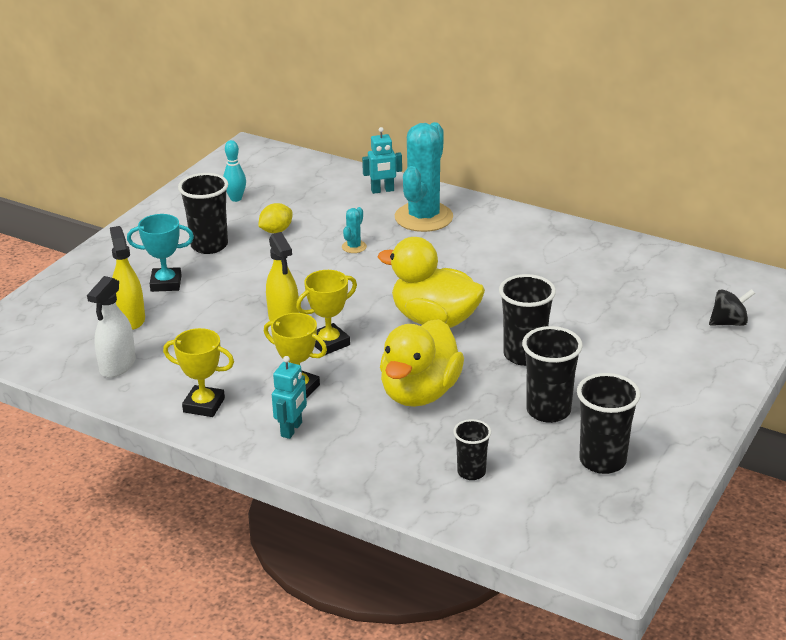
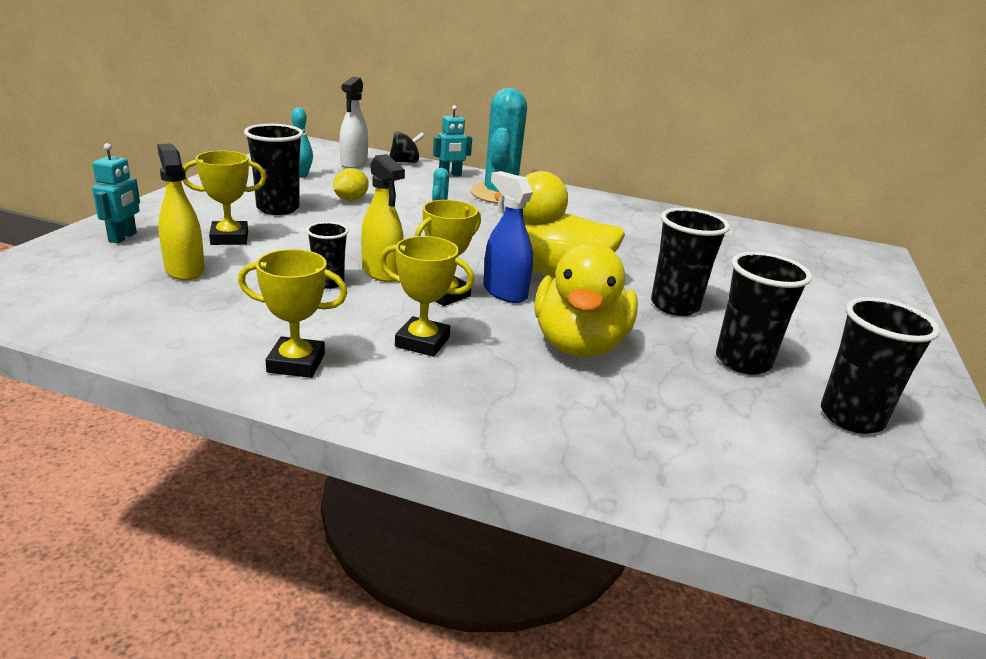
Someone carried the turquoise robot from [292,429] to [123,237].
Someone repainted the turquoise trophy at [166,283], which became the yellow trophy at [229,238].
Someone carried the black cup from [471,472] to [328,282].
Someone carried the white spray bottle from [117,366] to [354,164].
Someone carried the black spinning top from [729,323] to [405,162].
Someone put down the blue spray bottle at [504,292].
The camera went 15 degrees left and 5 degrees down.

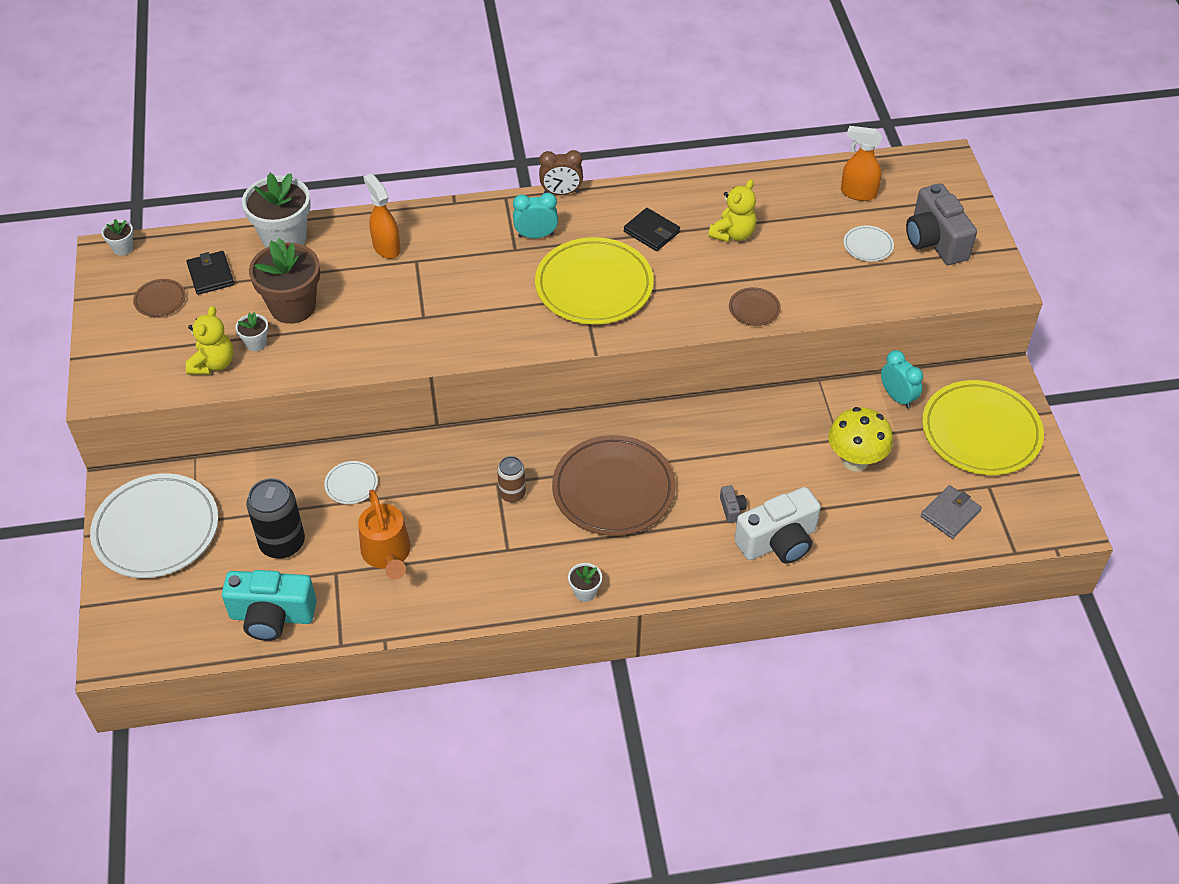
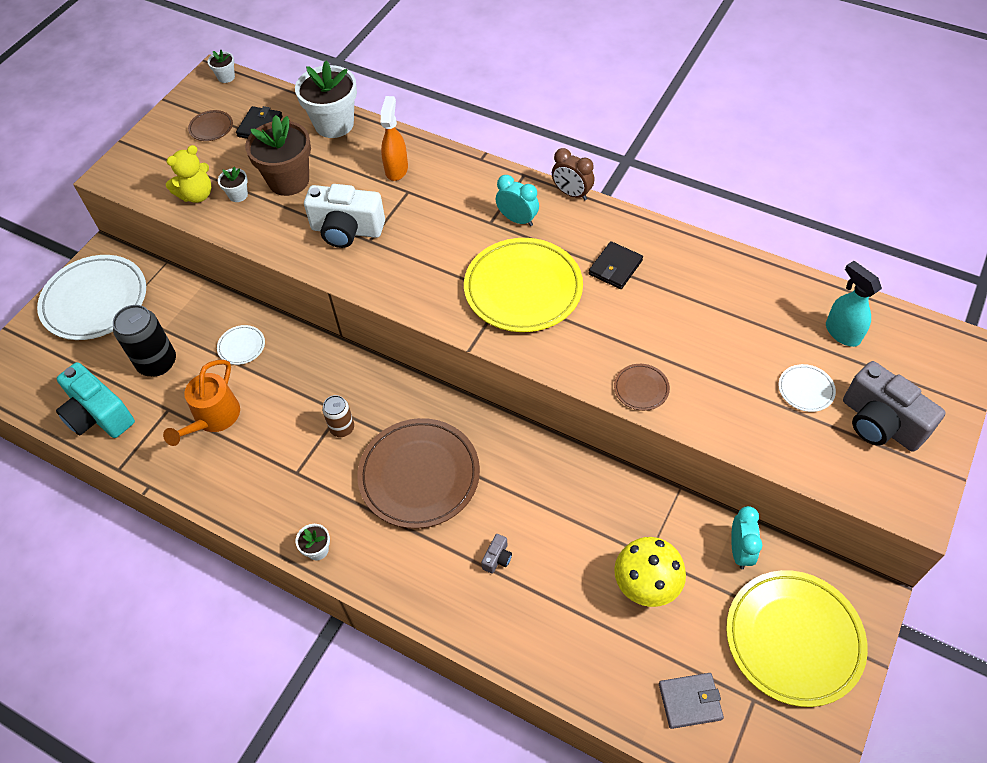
Someone carried the white camera from [778,541] to [347,230].
Someone rotated the black wallet at [651,232] by 45 degrees clockwise.
Someone repainted the orange spray bottle at [858,193], which became the turquoise spray bottle at [842,332].
Someone rotated the grey camera at [935,241] by 60 degrees counterclockwise.
Someone took away the yellow teddy bear at [733,234].
The camera went 40 degrees right and 5 degrees up.

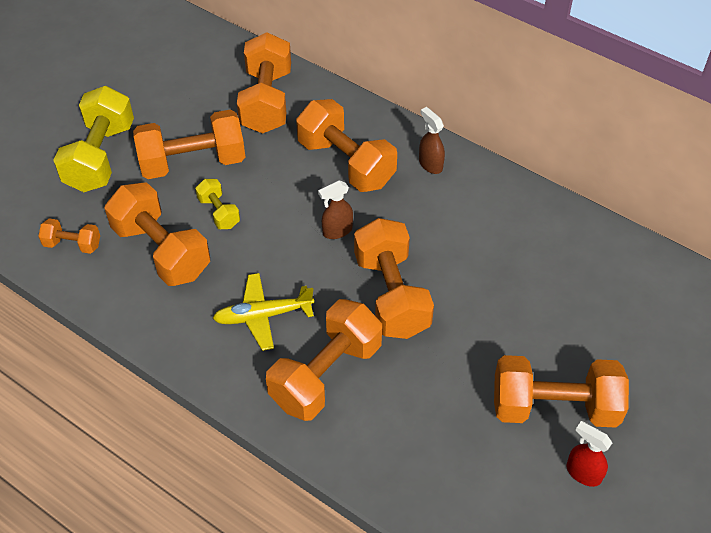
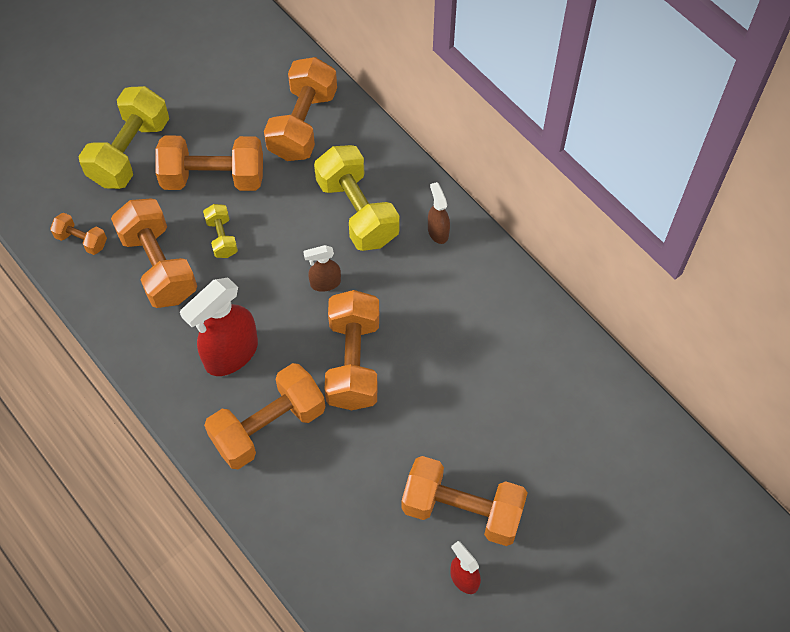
Someone swapped the yellow plane at [263,316] for the red spray bottle at [230,354].
Someone repainted the orange dumbbell at [346,163], which became the yellow dumbbell at [357,211].
The camera went 15 degrees right and 10 degrees up.

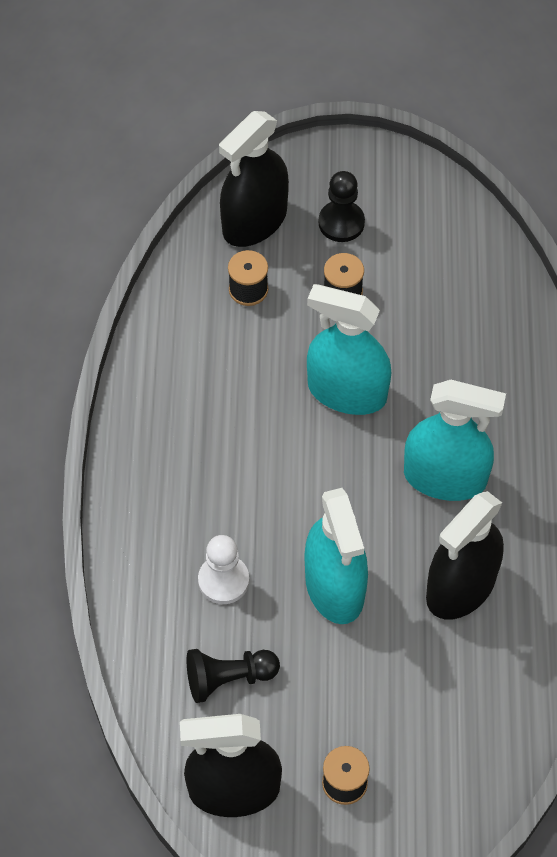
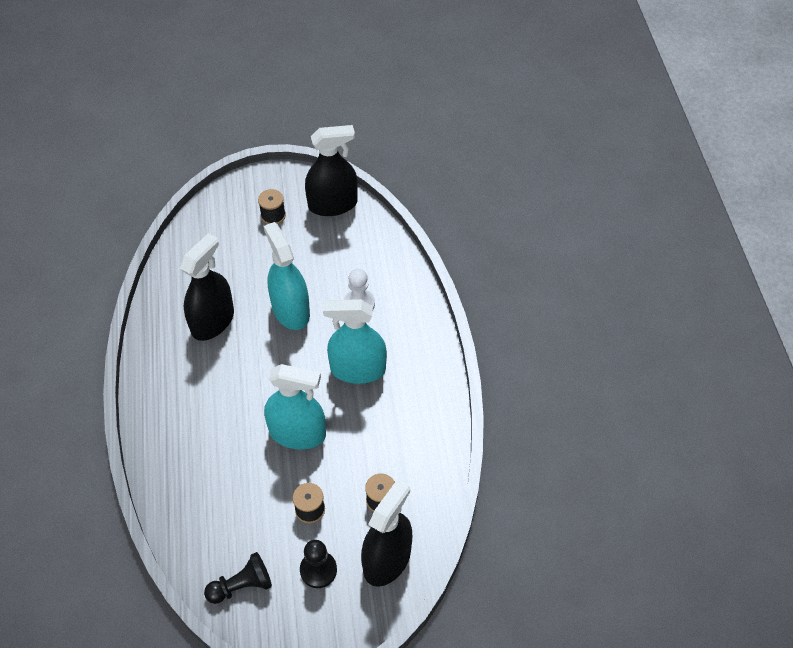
Someone carried the black pawn from [228,678] to [242,585].
Someone carried the turquoise spray bottle from [445,477] to [358,369].
The camera went 170 degrees right and 5 degrees down.

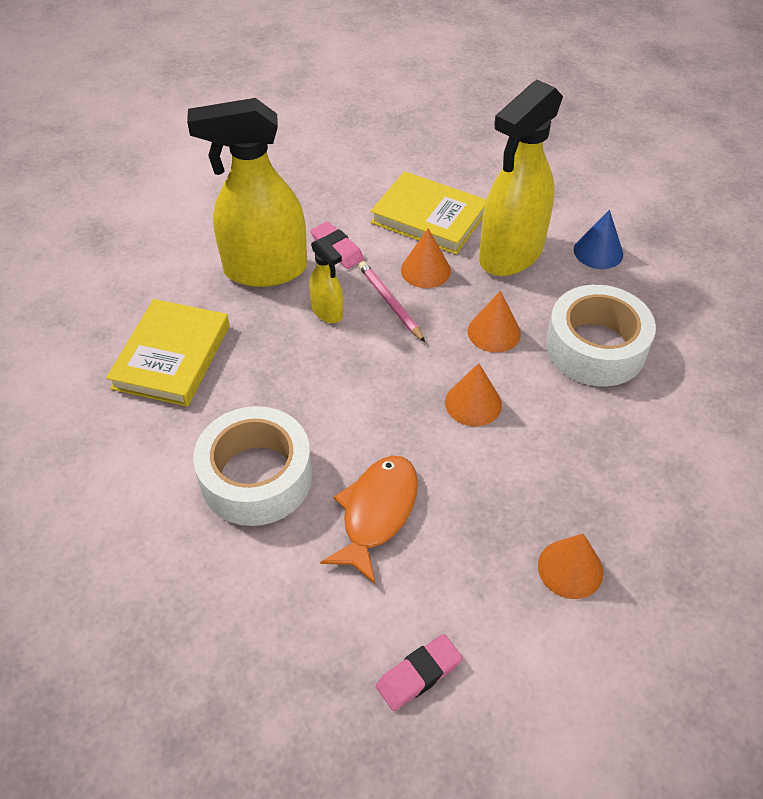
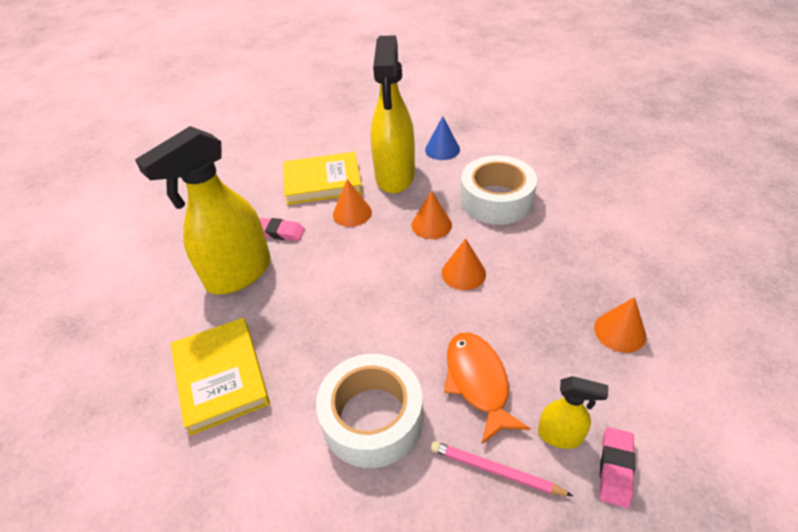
Someone carried the pink pencil from [390,303] to [495,470].
Someone carried the yellow spray bottle from [327,312] to [560,435].
The camera went 35 degrees left and 5 degrees down.

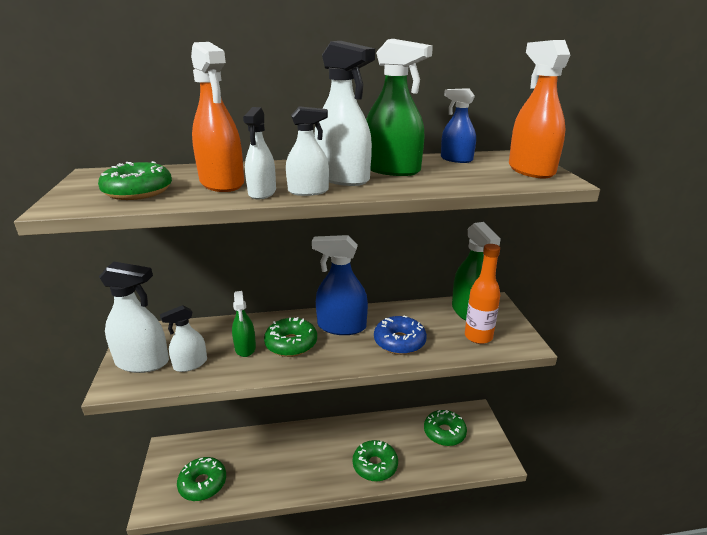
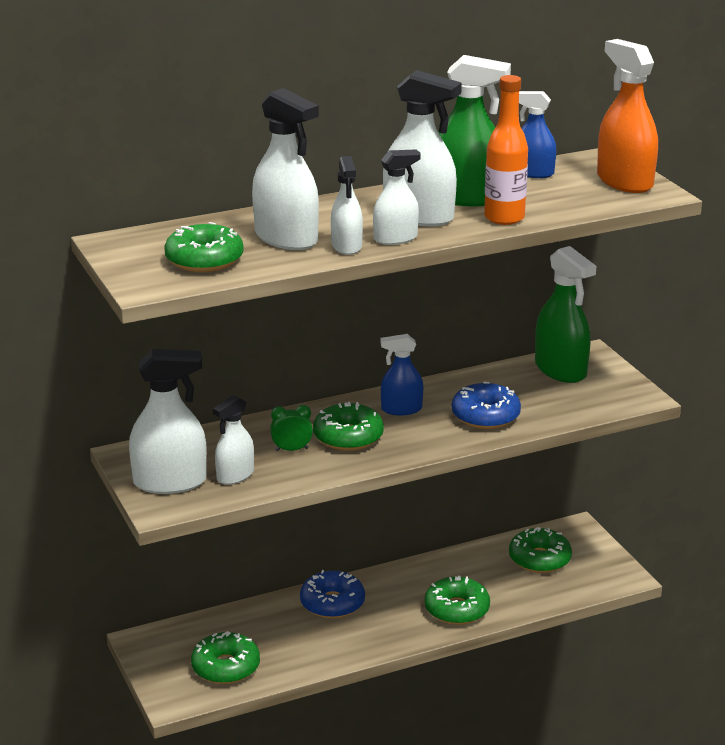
Someone repainted the orange spray bottle at [222,183], which became the white spray bottle at [286,238].
Someone swapped the green spray bottle at [245,348] for the green clock at [291,449].
Someone put down the blue donut at [332,603].
Someone scaled the blue spray bottle at [341,326] by 0.61.
Someone carried the orange bottle from [478,336] to [504,218].
The camera went 15 degrees left and 0 degrees up.

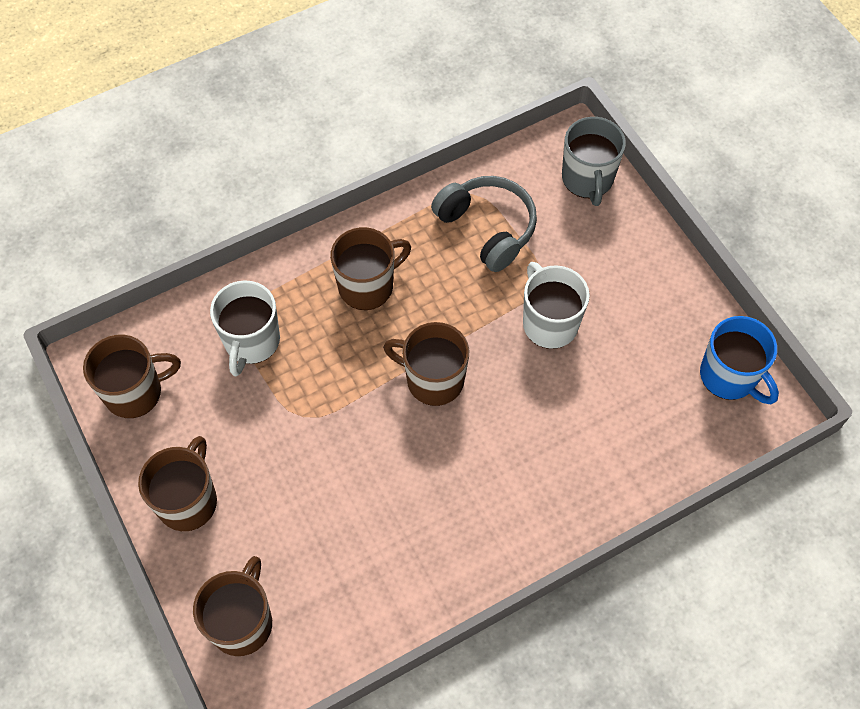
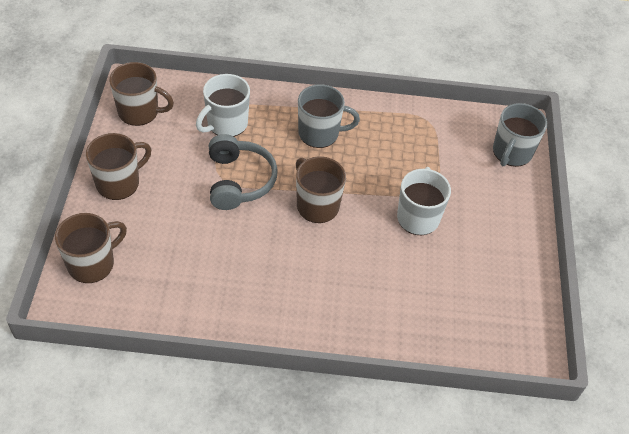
Someone carried the grey headphones from [487,228] to [239,181].
Someone repainted the brown mug at [367,286], which became the grey mug at [320,133].
Someone took away the blue mug at [729,376].
The camera went 30 degrees right and 10 degrees down.

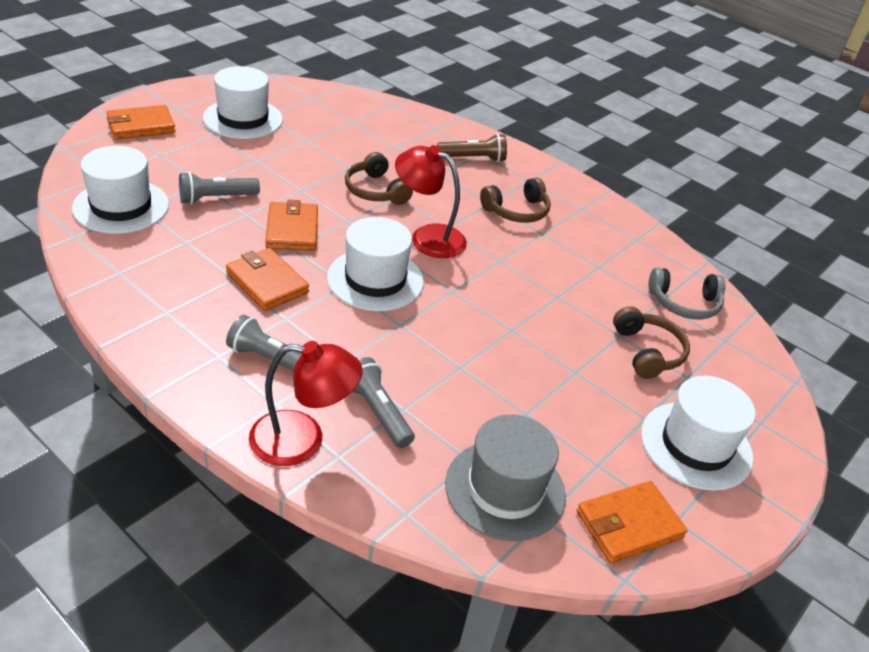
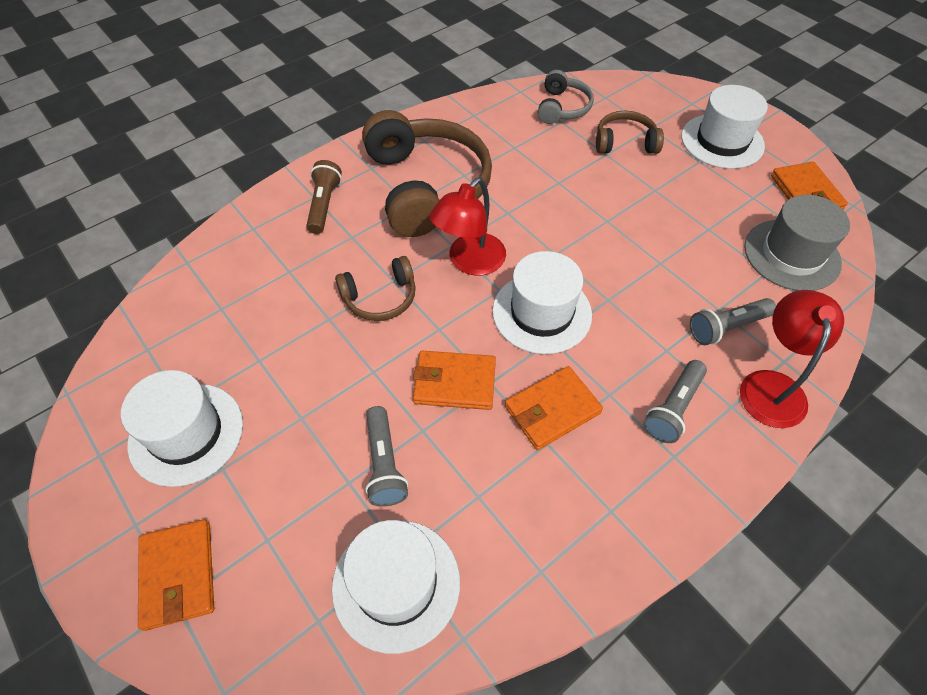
Someone scaled the brown headphones at [516,211] by 2.01.
The camera went 75 degrees left and 15 degrees up.

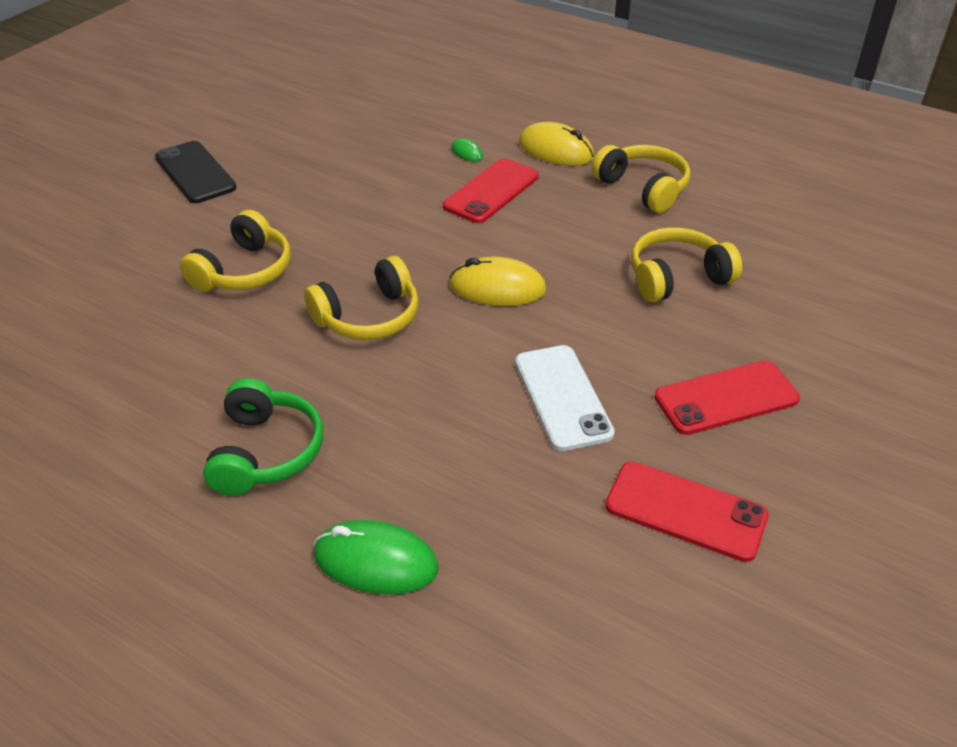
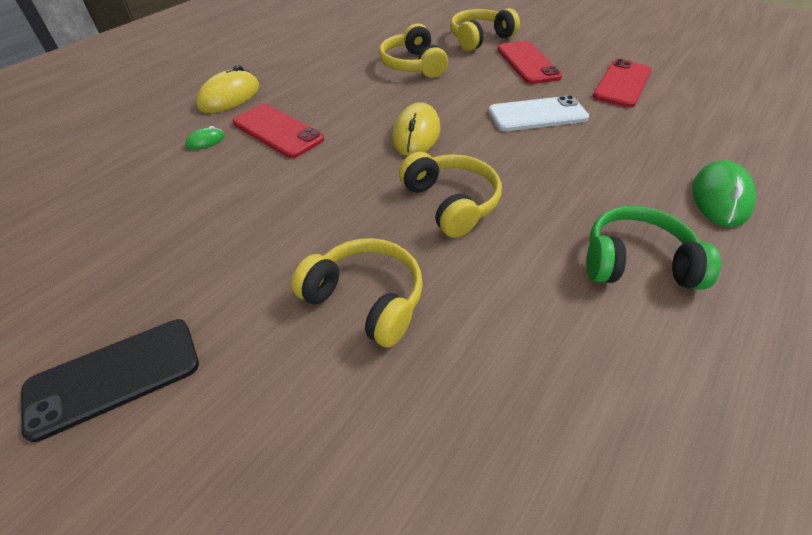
Someone carried the yellow headphones from [643,188] to [479,39].
The camera went 85 degrees left and 5 degrees up.

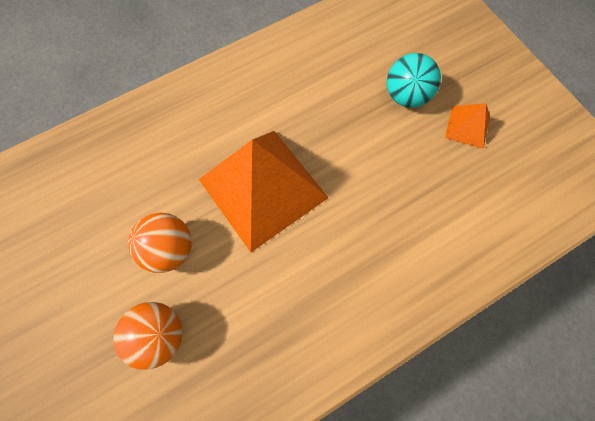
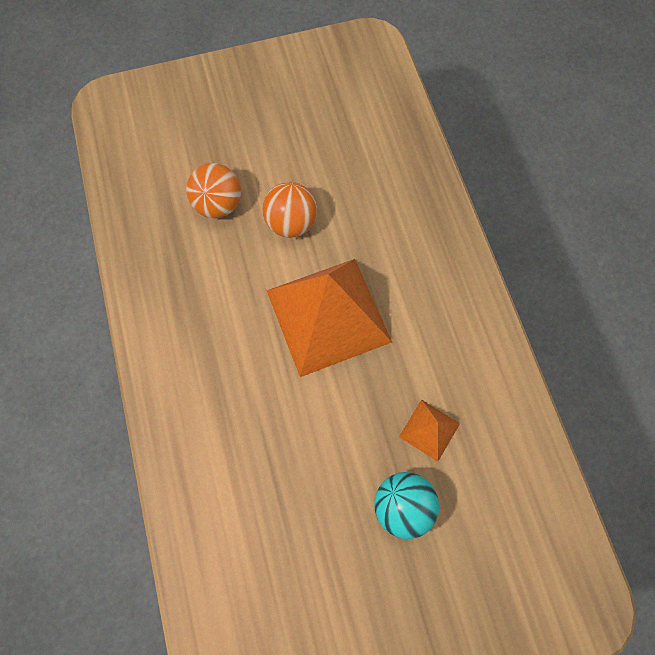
Someone carried the orange pyramid from [467,127] to [429,430].
The camera went 105 degrees right and 0 degrees up.

